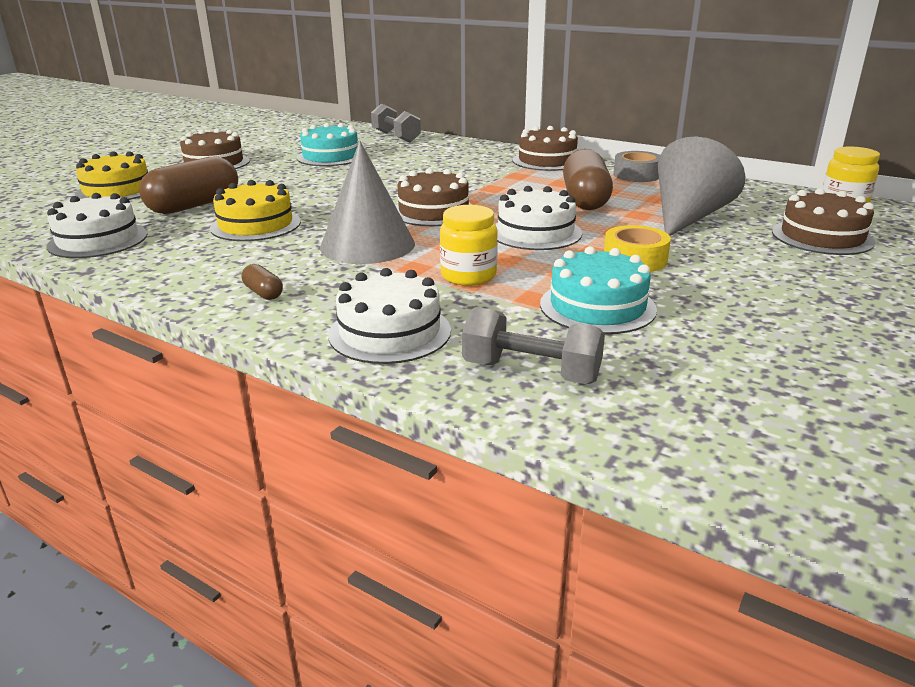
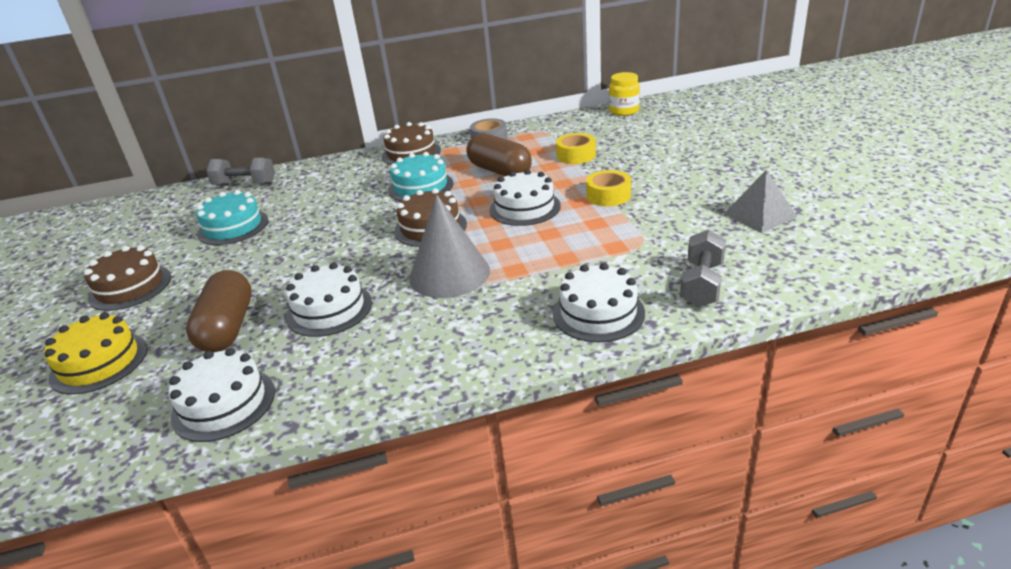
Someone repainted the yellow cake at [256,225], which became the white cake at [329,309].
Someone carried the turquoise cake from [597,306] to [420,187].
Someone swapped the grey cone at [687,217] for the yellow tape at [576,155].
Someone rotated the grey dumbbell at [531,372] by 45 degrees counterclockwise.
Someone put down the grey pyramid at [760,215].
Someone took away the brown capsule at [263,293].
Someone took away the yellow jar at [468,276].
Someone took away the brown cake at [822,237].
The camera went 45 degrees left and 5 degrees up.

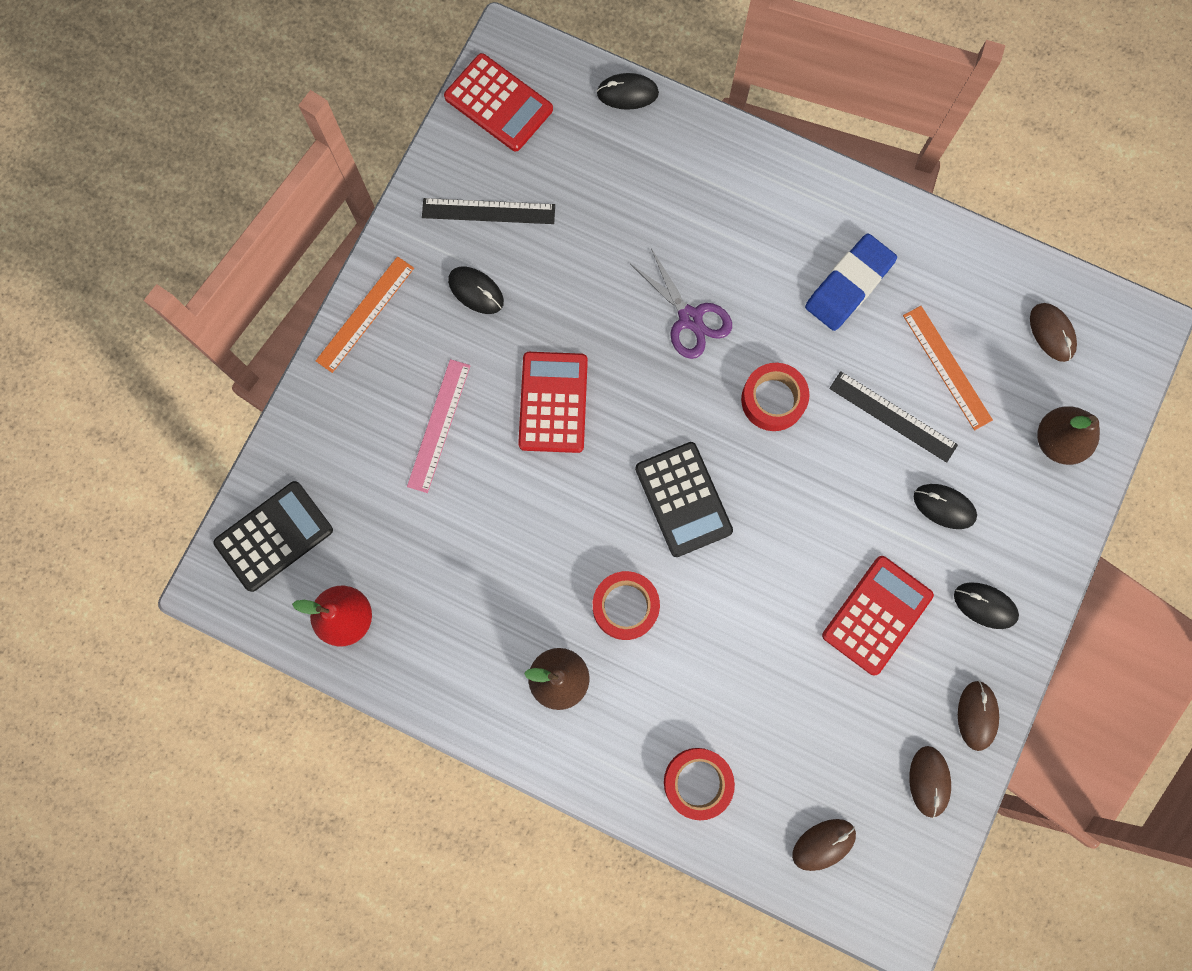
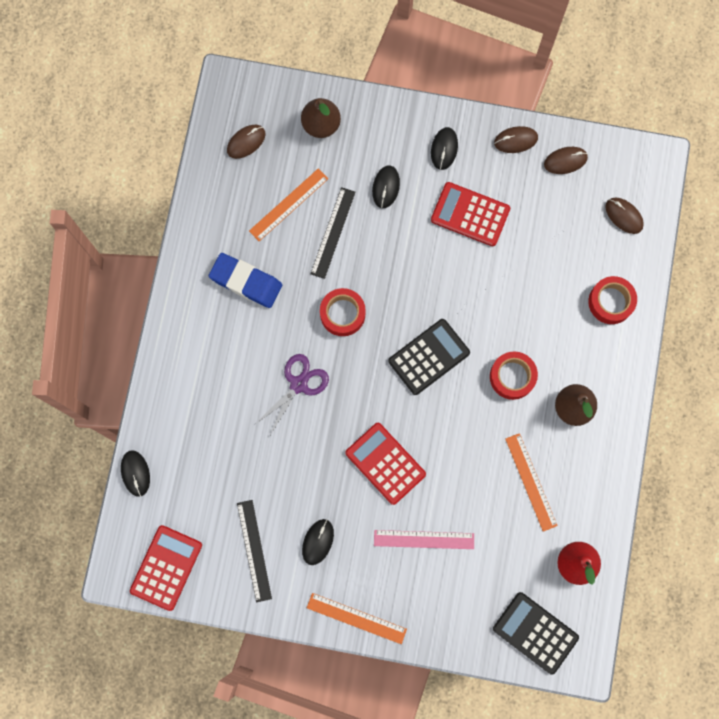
Someone rotated the red calculator at [553,402] by 60 degrees clockwise.
Someone put down the orange ruler at [531,482].
The camera went 105 degrees left and 0 degrees up.

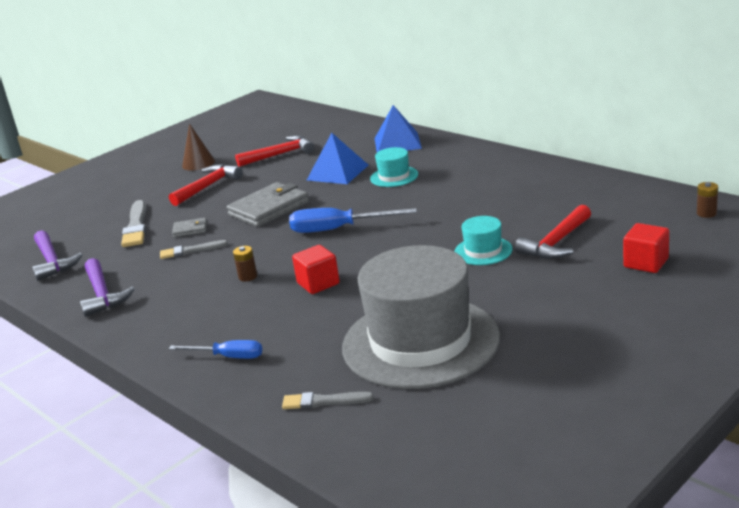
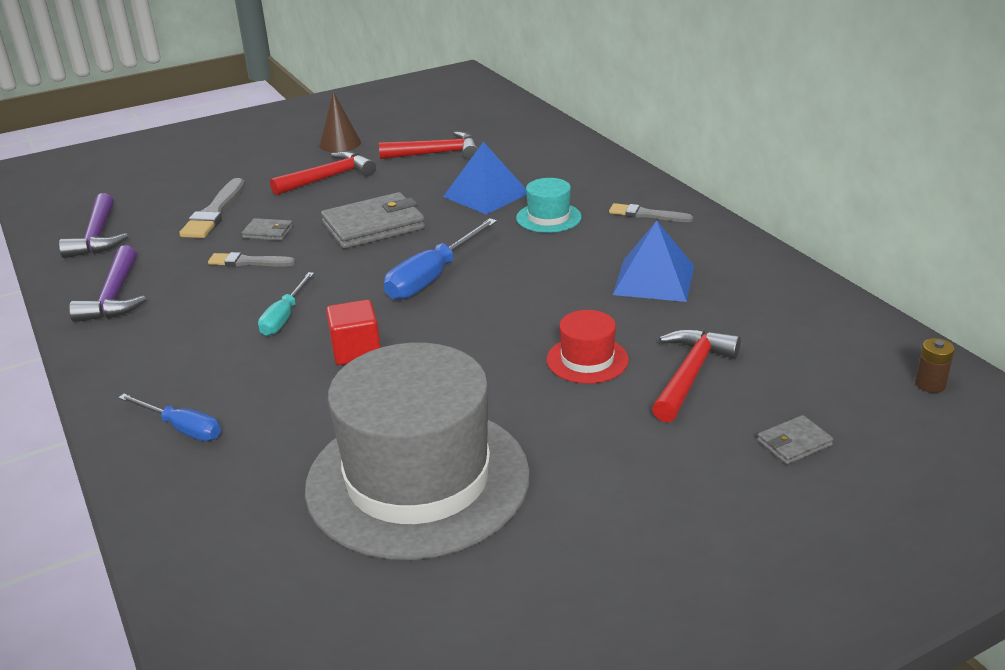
Someone swapped the brown battery at [248,277] for the turquoise screwdriver at [284,317].
Someone rotated the blue screwdriver at [338,229] by 75 degrees counterclockwise.
Someone repainted the turquoise hat at [483,251], which became the red hat at [587,360].
Someone carried the grey brush from [323,401] to [647,215].
Someone carried the blue pyramid from [397,143] to [653,280].
Someone rotated the red hammer at [556,243] by 150 degrees clockwise.
Someone swapped the red cube at [646,263] for the grey wallet at [794,443].
The camera went 15 degrees right and 5 degrees up.

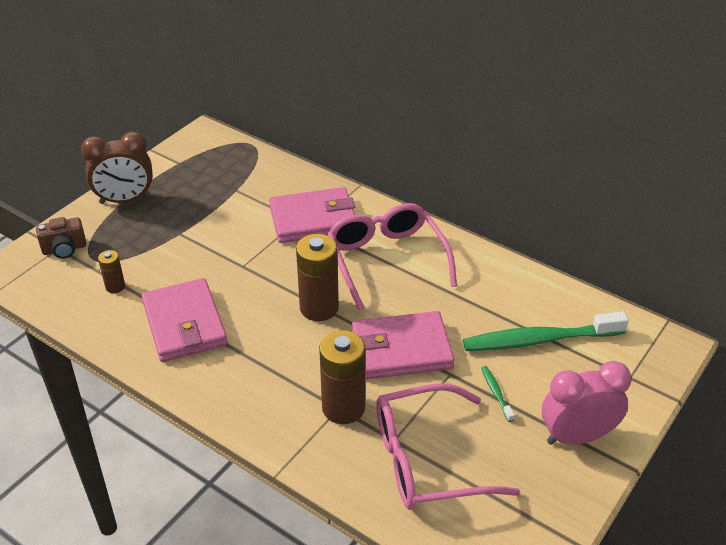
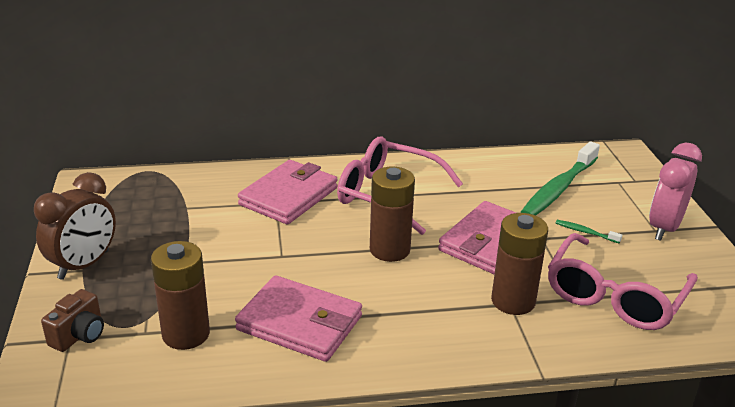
Someone scaled the brown battery at [115,286] by 1.95.
The camera went 45 degrees left and 10 degrees down.

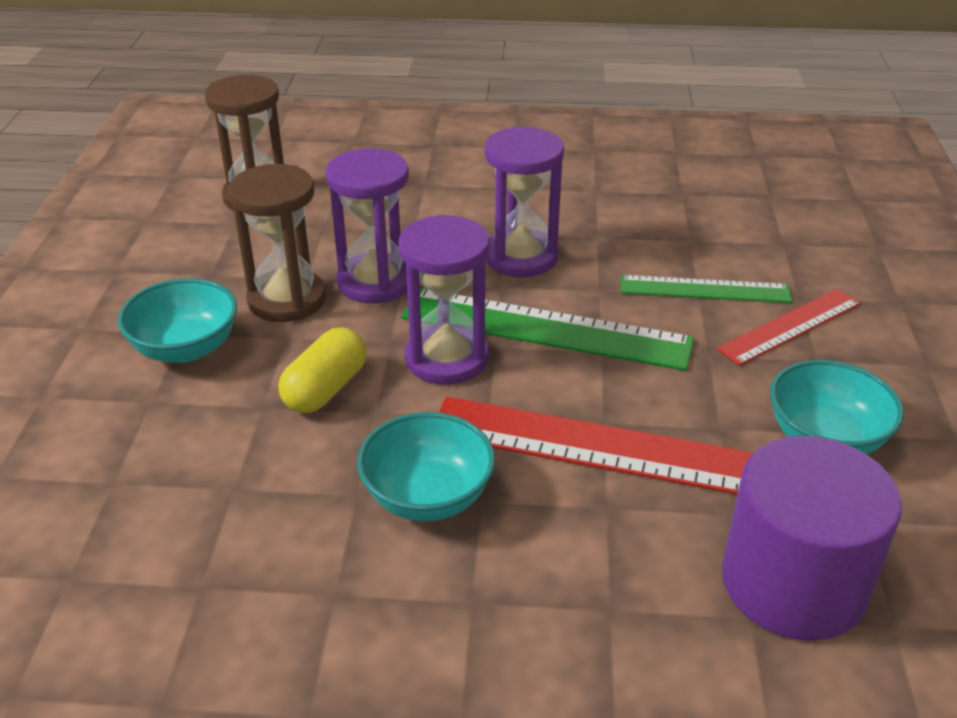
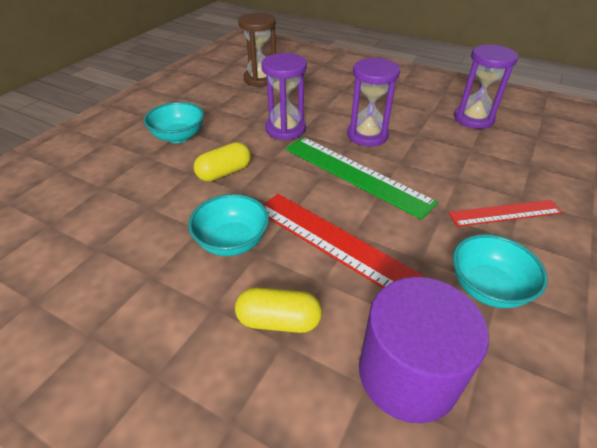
Someone put down the yellow capsule at [279,321].
Someone carried the purple hourglass from [446,358] to [473,119].
Someone took away the brown hourglass at [287,300].
Someone took away the green ruler at [704,289].
The camera went 25 degrees right and 5 degrees up.

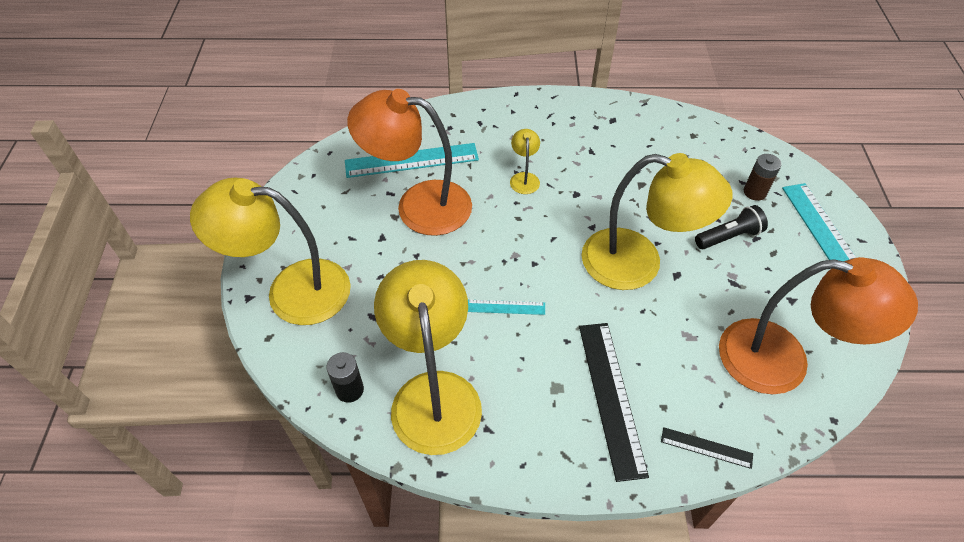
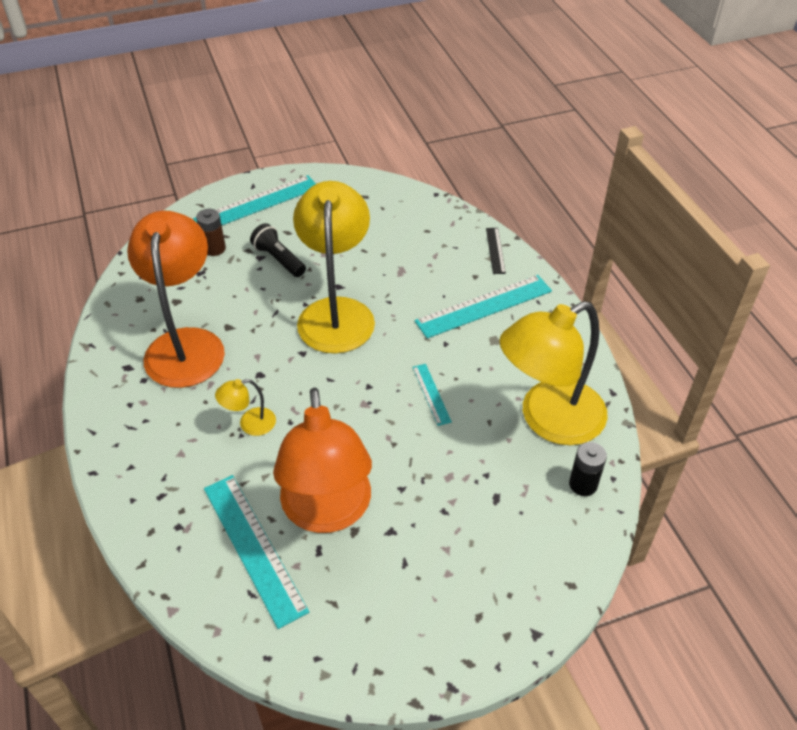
Someone carried the orange lamp from [782,361] to [186,344].
Someone repainted the black ruler at [611,397], which became the turquoise ruler at [483,306].
Someone took away the yellow lamp at [292,290].
The camera went 110 degrees left and 5 degrees down.

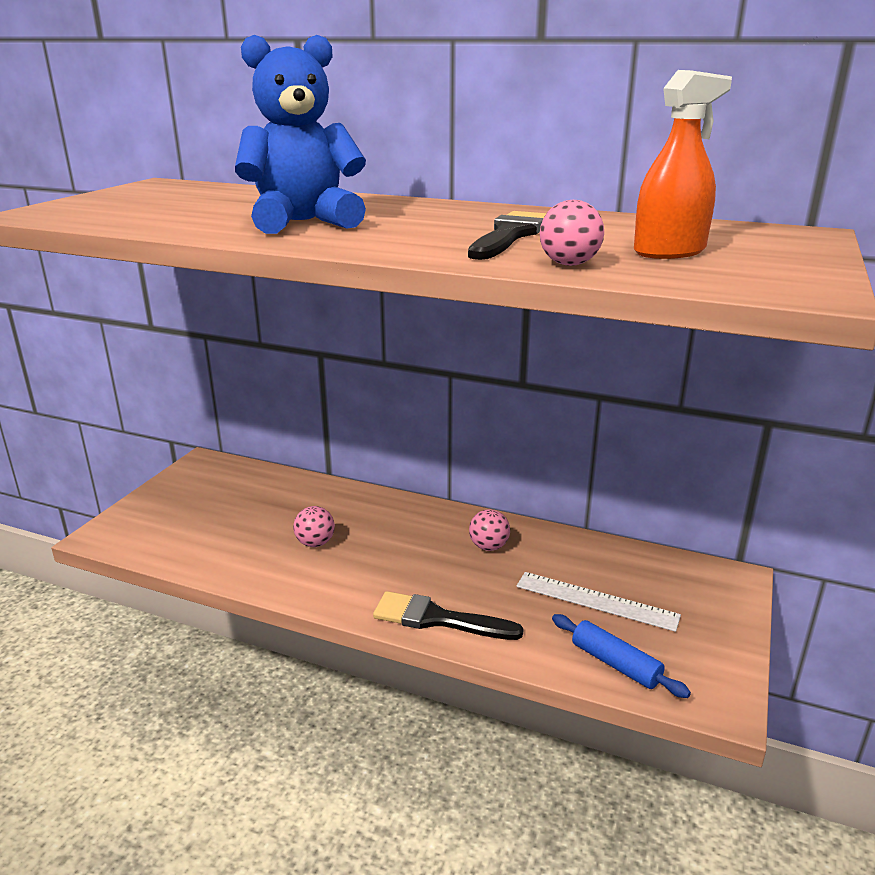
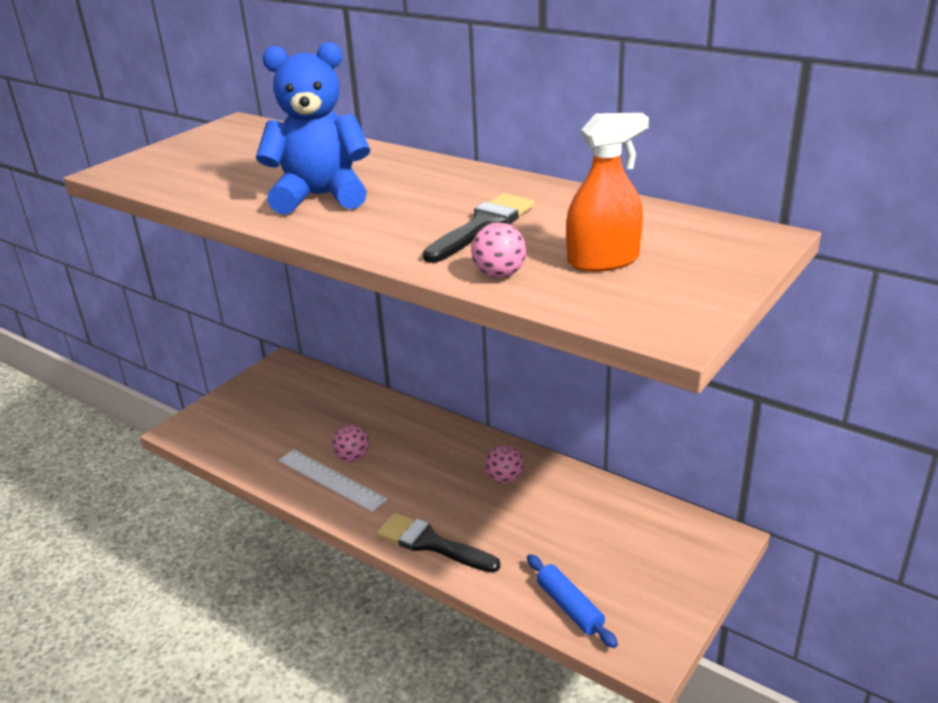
Someone carried the white ruler from [596,601] to [331,480].
The camera went 15 degrees right and 5 degrees up.

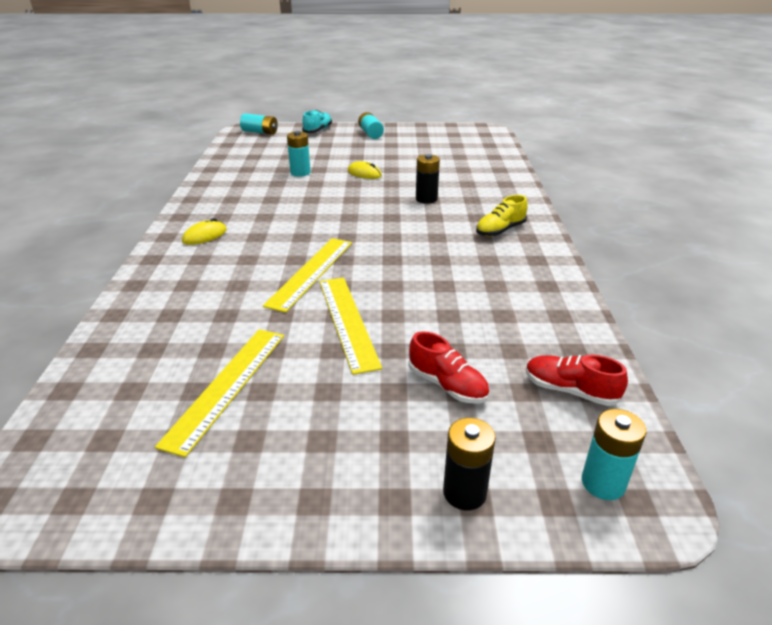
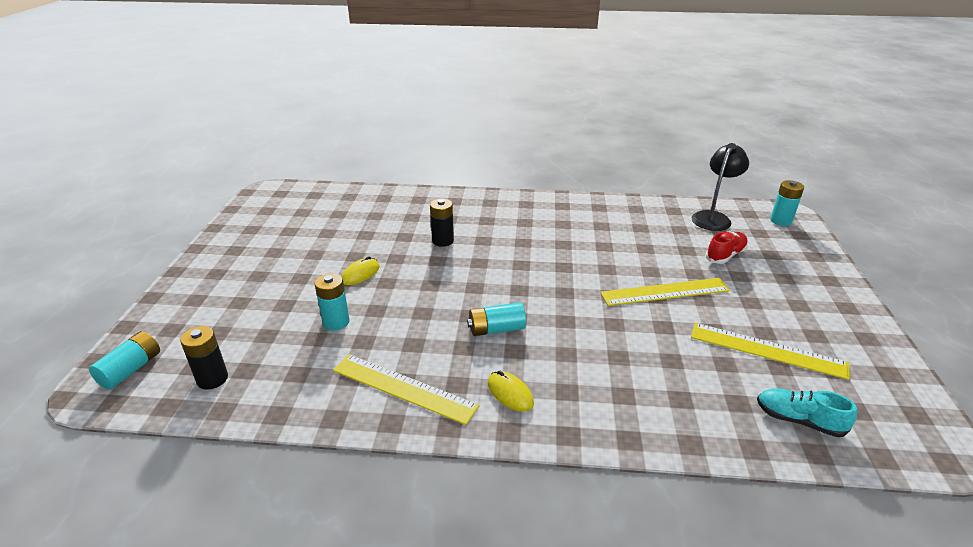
Someone carried the black battery from [464,492] to [212,379].
Someone carried the yellow ruler from [311,272] to [403,388].
Someone carried the turquoise battery from [370,133] to [496,329].
Someone swapped the red shoe at [570,390] for the black lamp at [713,217].
Someone carried the turquoise shoe from [318,130] to [799,420].
Someone took away the yellow shoe at [500,230].
The camera went 85 degrees left and 0 degrees up.

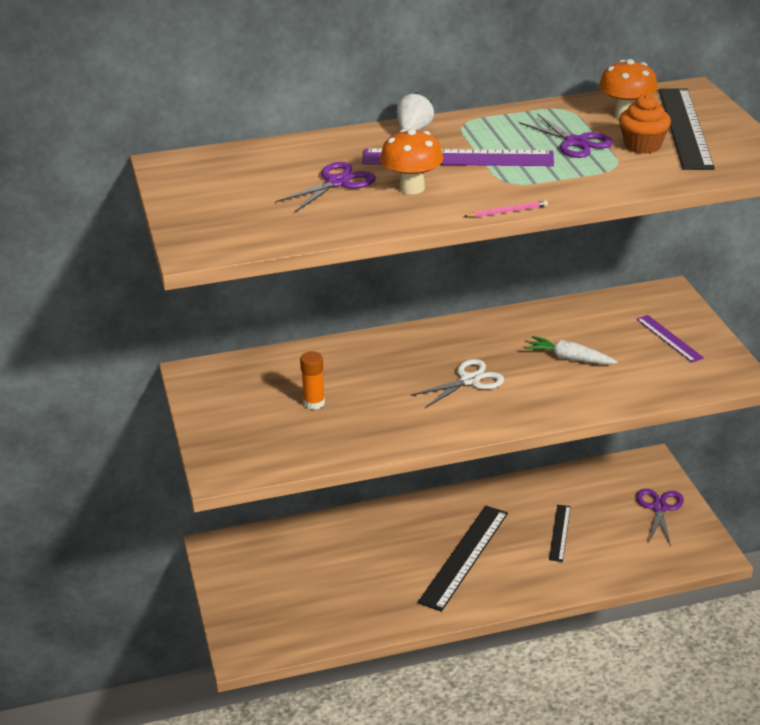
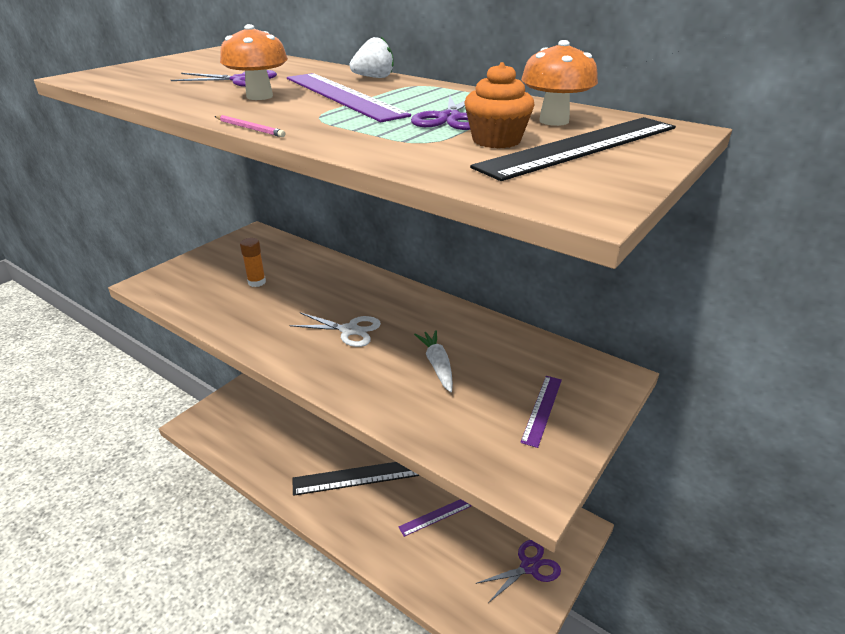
Someone repainted the black ruler at [559,532], which became the purple ruler at [435,516].
The camera went 50 degrees right and 0 degrees up.

